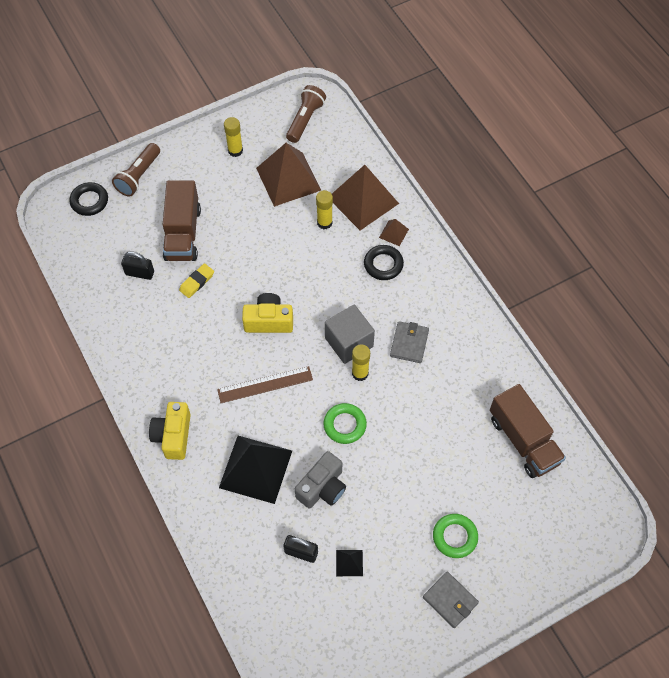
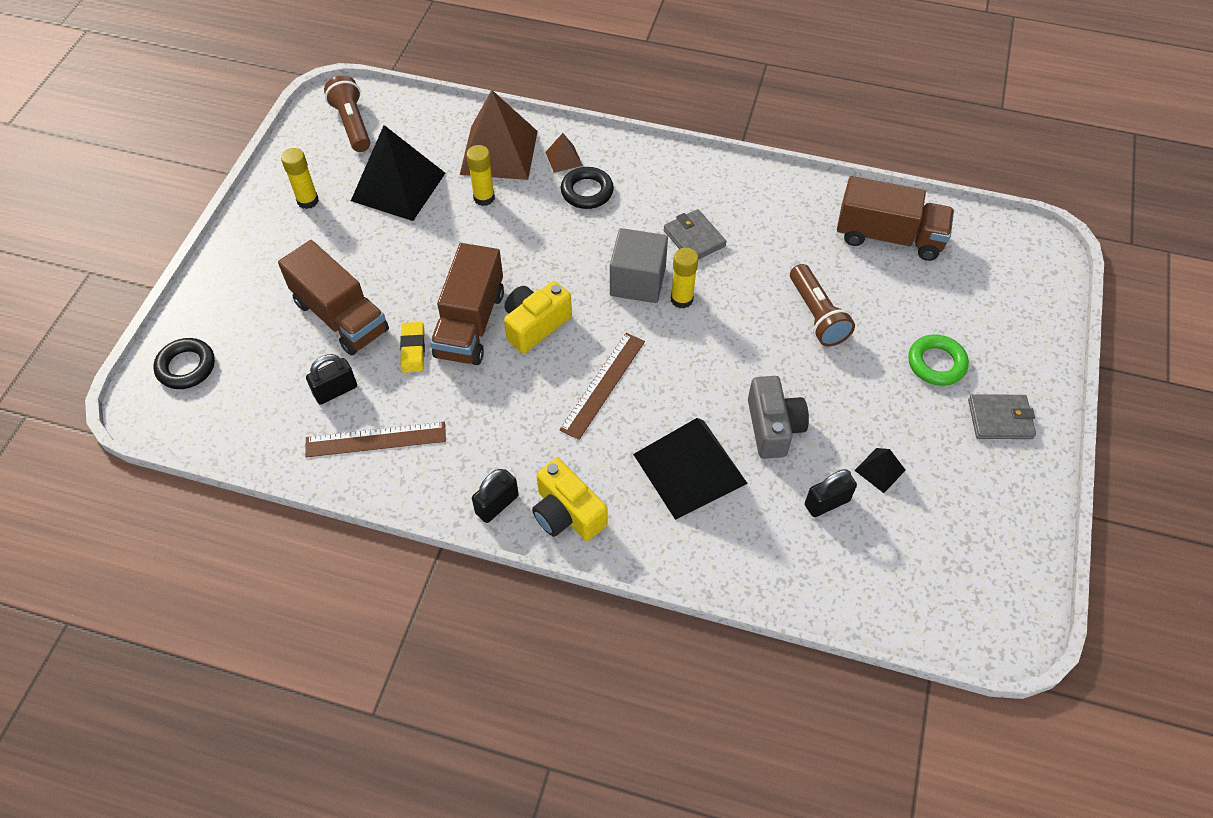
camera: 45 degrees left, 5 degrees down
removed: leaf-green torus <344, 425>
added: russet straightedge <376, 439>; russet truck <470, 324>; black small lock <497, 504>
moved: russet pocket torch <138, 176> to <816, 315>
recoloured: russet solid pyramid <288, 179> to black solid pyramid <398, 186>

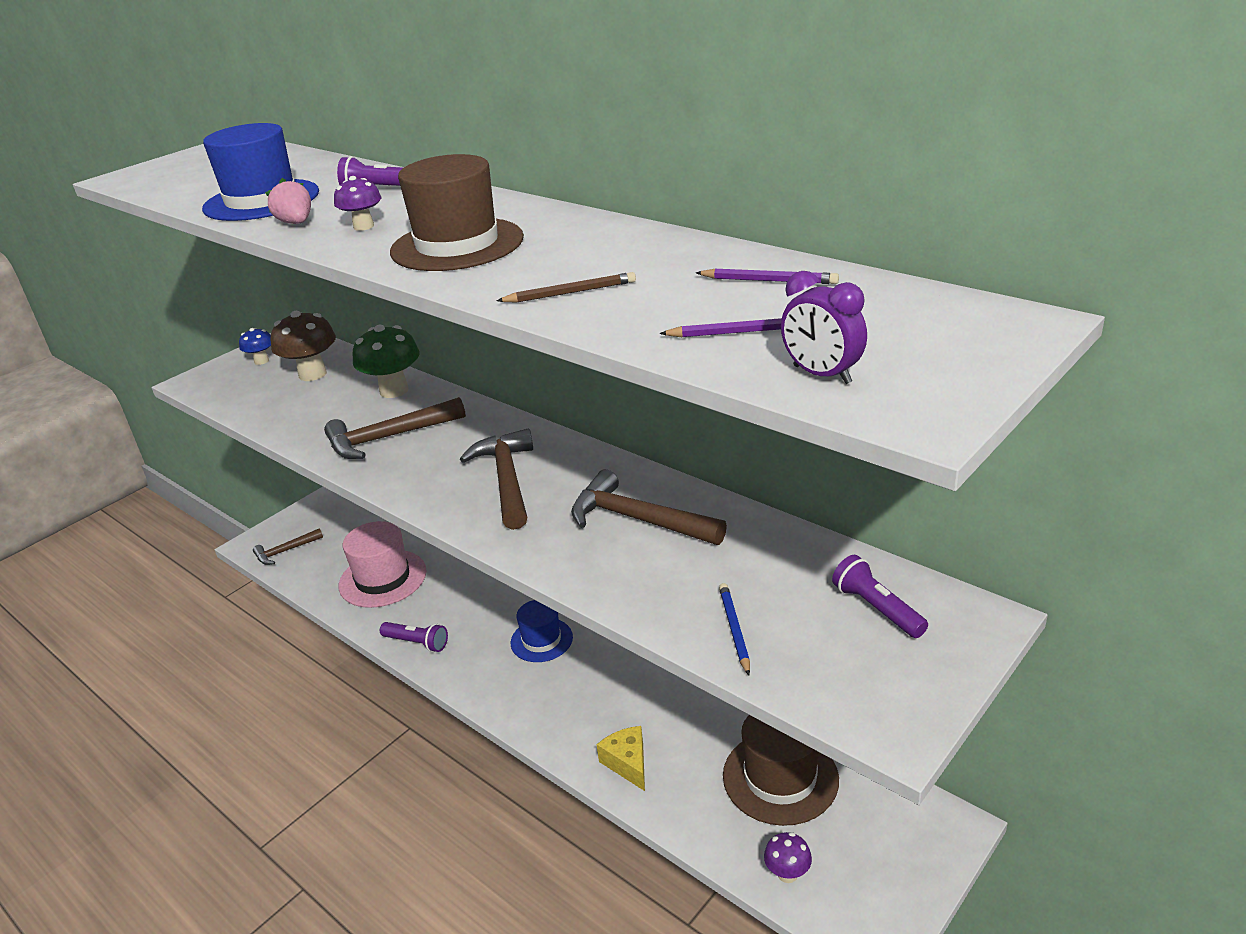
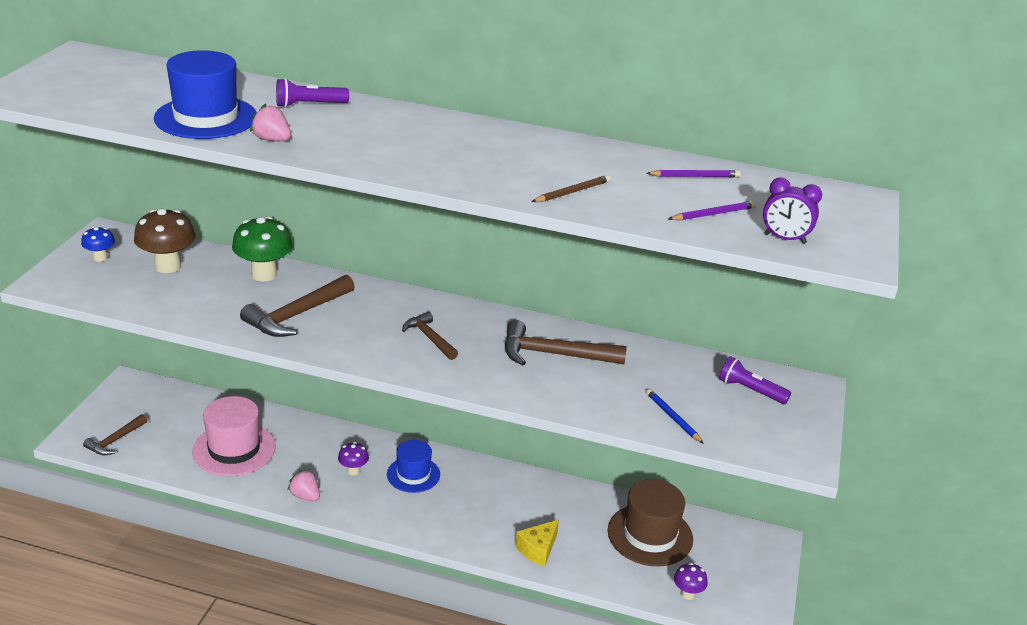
camera: 30 degrees left, 0 degrees up
removed: russet hat <457, 245>
moved: purple fungus <363, 226> to <353, 470>
replaced: purple pocket torch <417, 643> to rosy strawberry <305, 496>
turned: bright yellow cheese wedge <628, 763> = <538, 549> 90 degrees counterclockwise
resized: russet hammer <507, 480> = <429, 338> x0.61

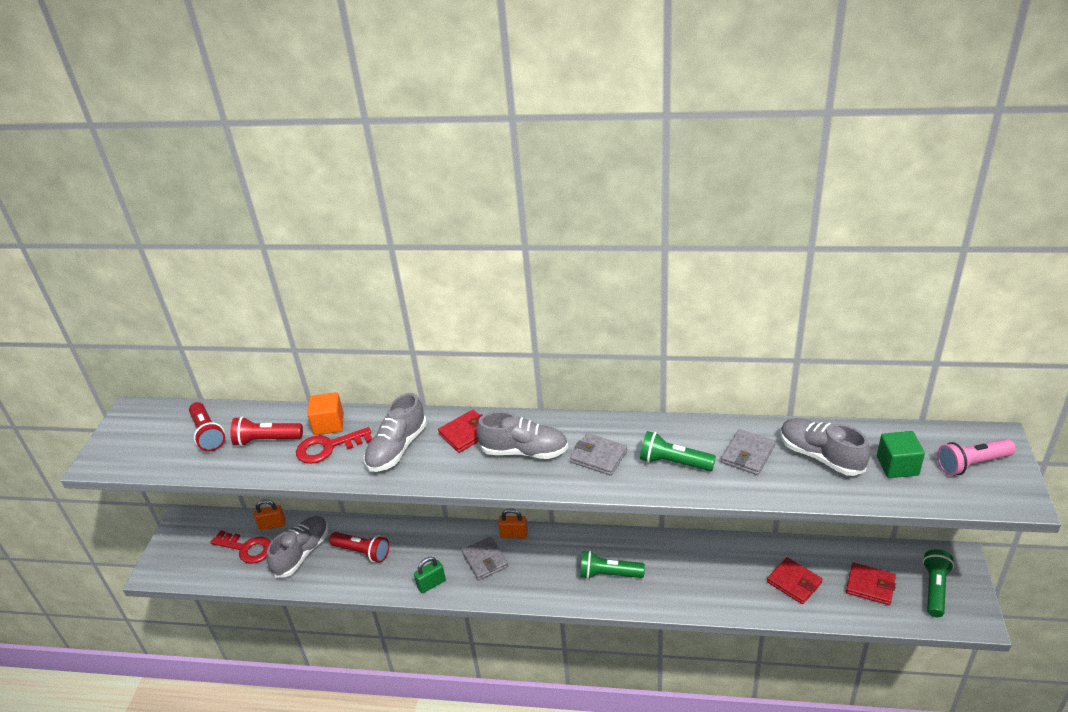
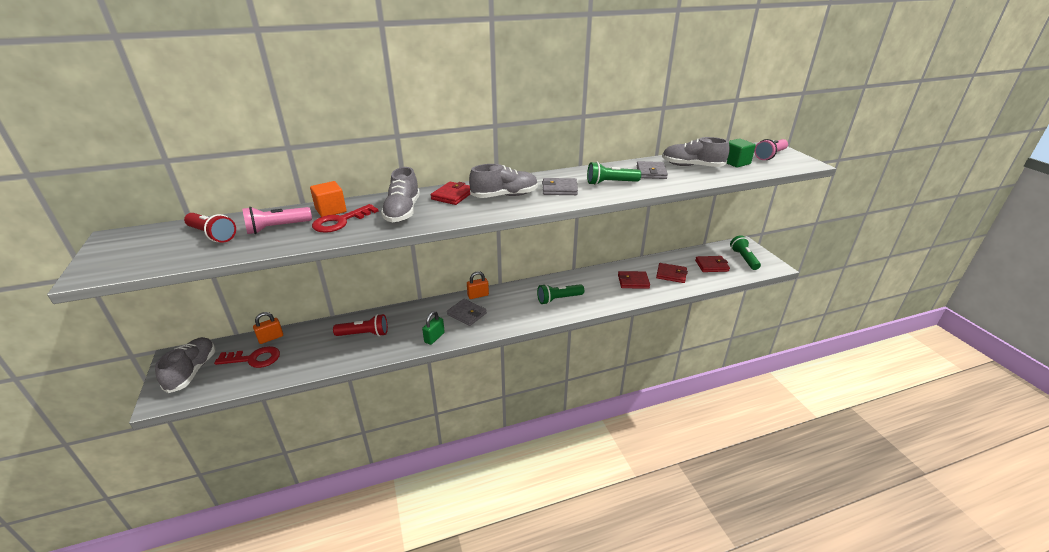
camera: 30 degrees left, 5 degrees down
added: crimson billfold <633, 281>
moved: gray shoe <302, 553> to <192, 371>
recoloured: crimson pocket torch <266, 440> to rosy pocket torch <277, 228>

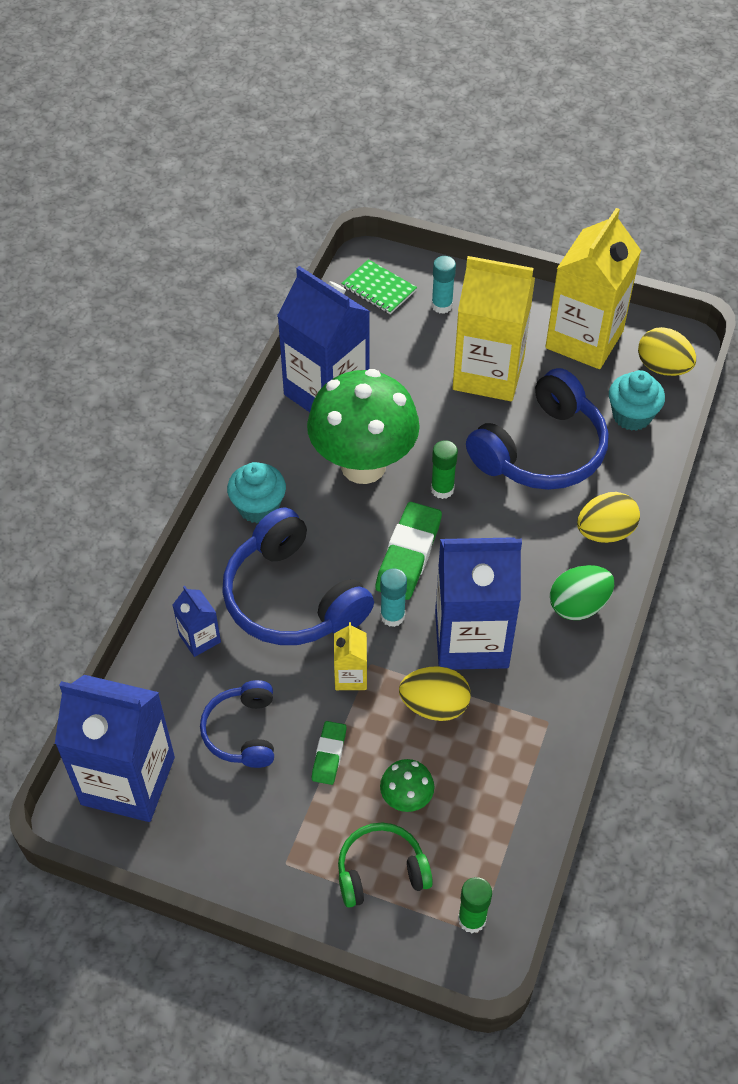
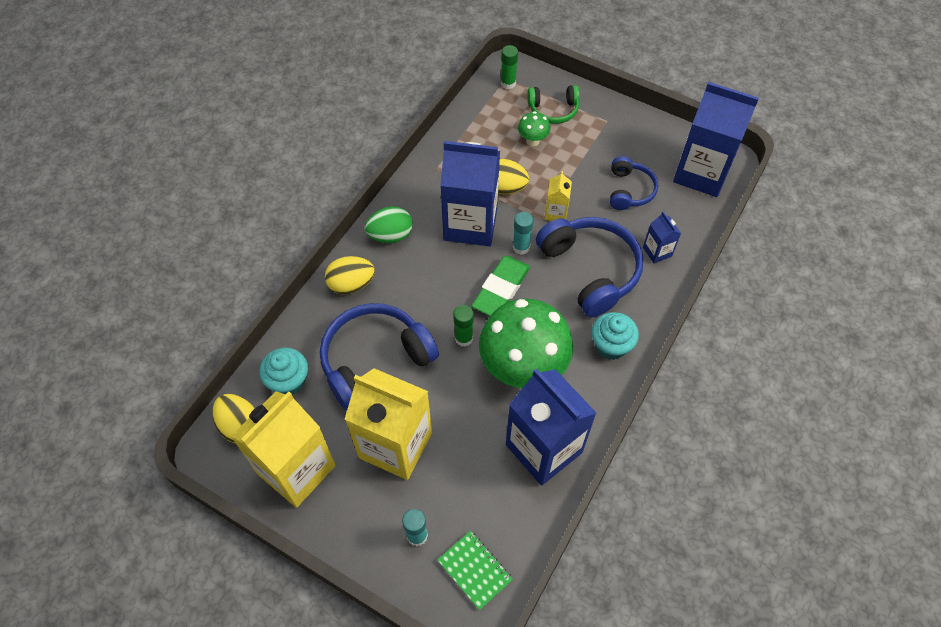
camera: 170 degrees left, 5 degrees up
removed: leaf-green pencil eraser <329, 755>

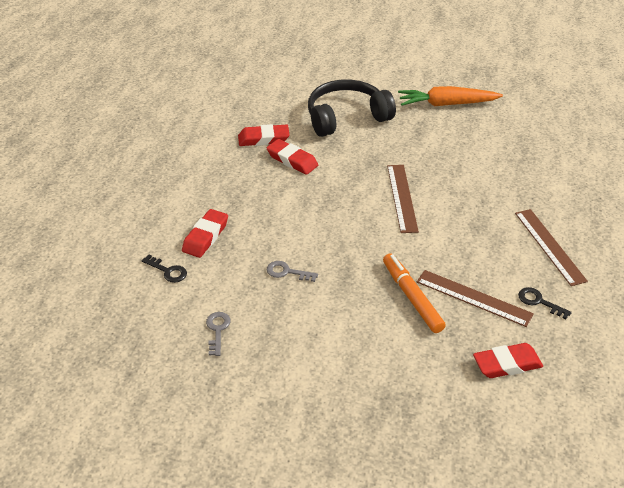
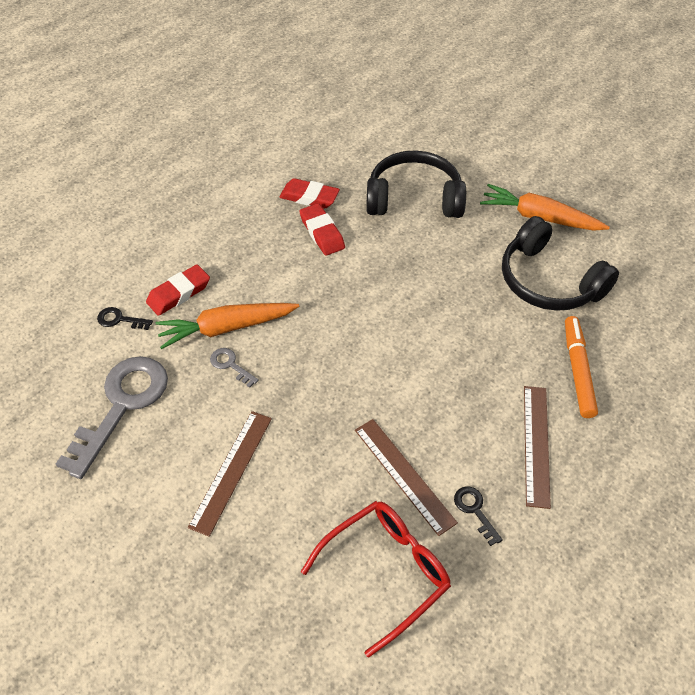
camera: 25 degrees right, 10 degrees up
added: bright orange toy carrot <226, 328>; black over-ear headphones <548, 281>
moved: bright orange marker <412, 297> to <577, 370>; russet straightedge <402, 197> to <231, 471>
replaced: crimson pencil eraser <507, 364> to crimson glasses <385, 572>
turned: black door key <168, 271> = <119, 319> 135 degrees clockwise
resized: gray door key <217, 330> = <122, 405> x2.38

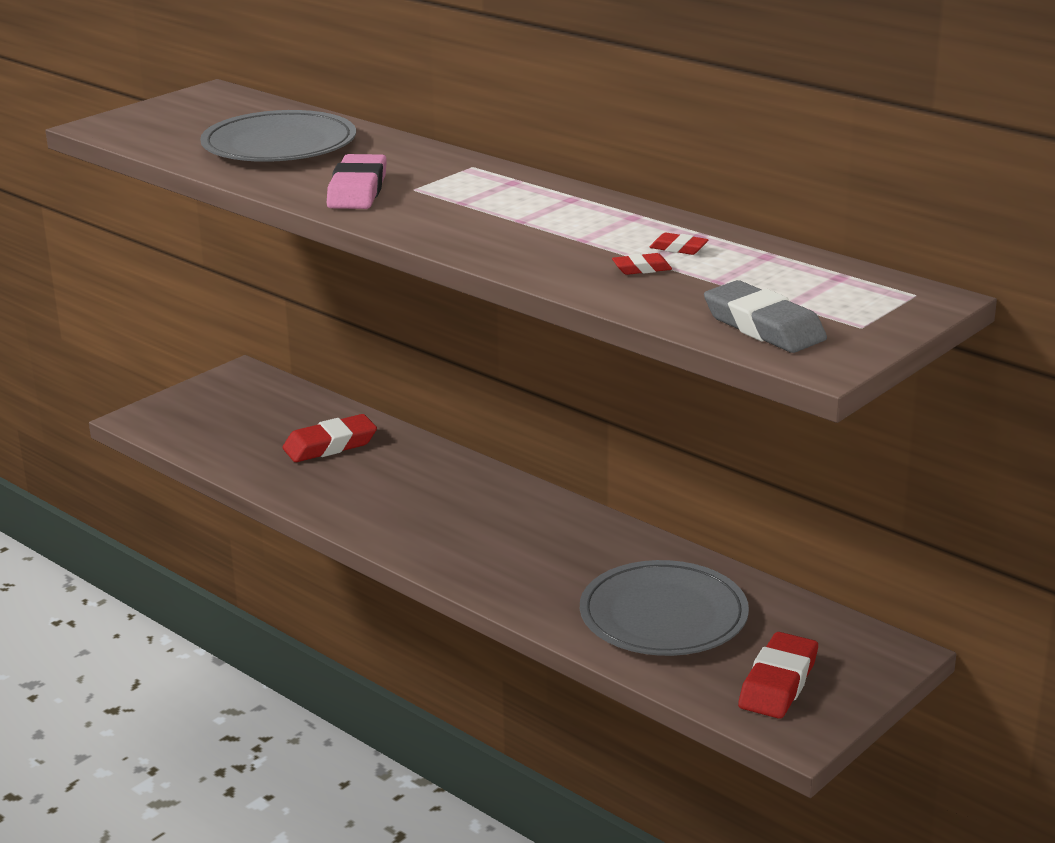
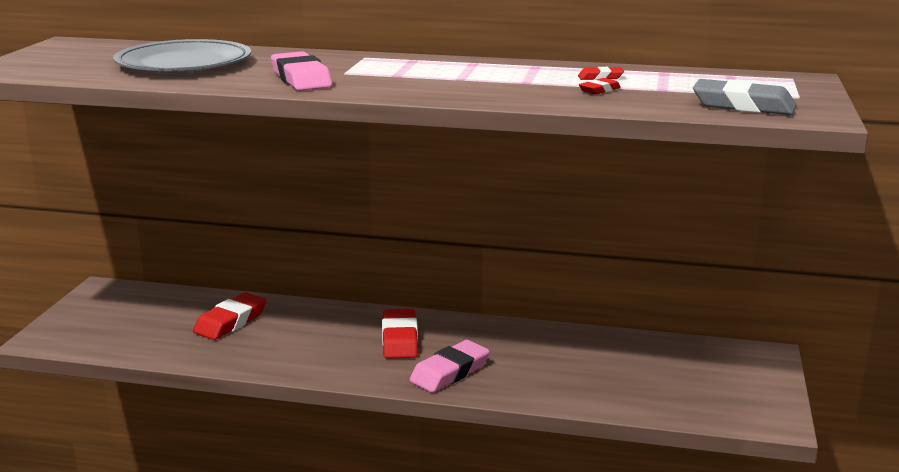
camera: 30 degrees left, 5 degrees down
removed: gray plate <663, 615>
added: rosy pencil eraser <450, 372>
moved: crimson pencil eraser <778, 683> to <399, 339>

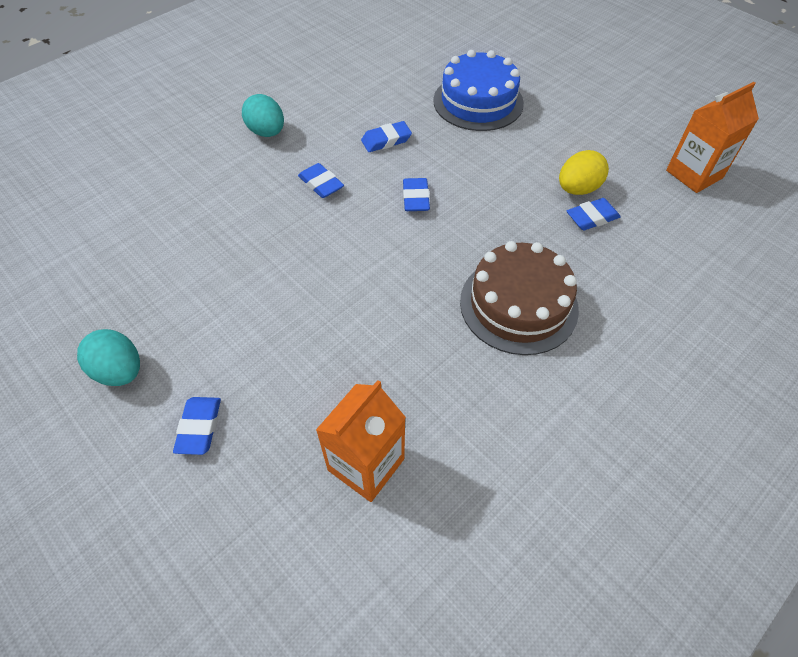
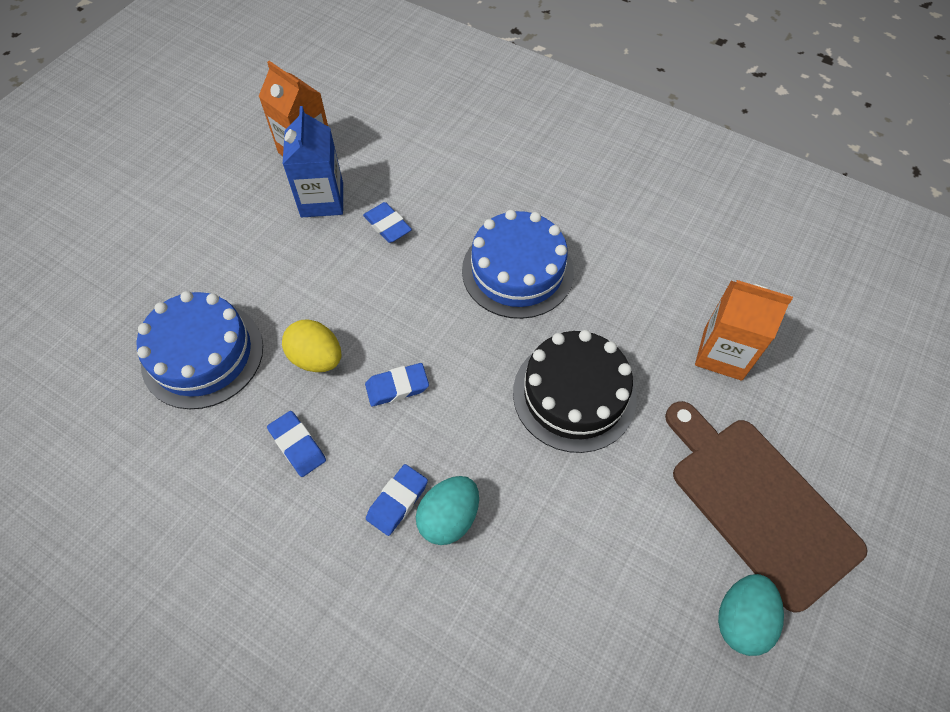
camera: 105 degrees left, 5 degrees up
added: royal blue juice carton <322, 200>; black cake <574, 394>
moved: turquoise egg <267, 132> to <449, 517>; bright yellow egg <577, 189> to <317, 358>
replaced: royal blue pencil eraser <199, 427> to russet cutting board <758, 503>
recoloured: russet cake <518, 305> to royal blue cake <517, 271>

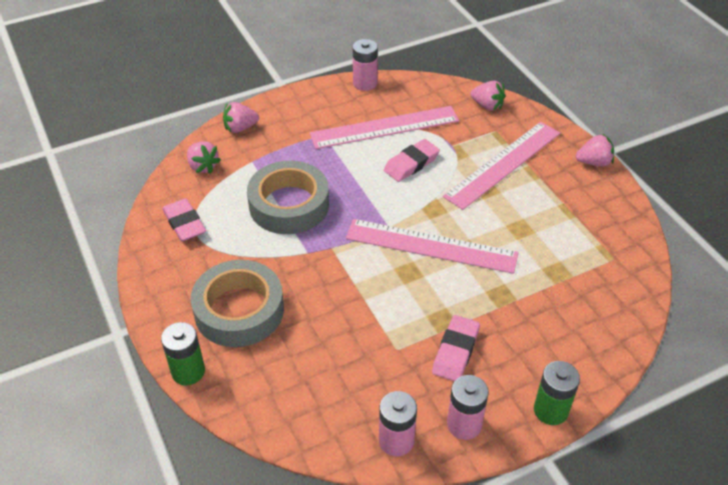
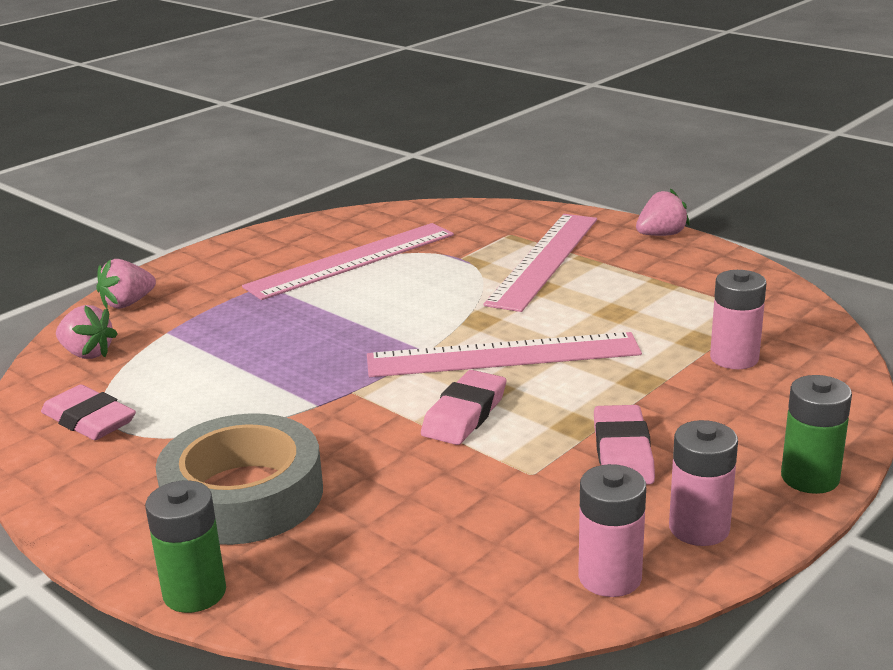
camera: 20 degrees left, 20 degrees down
removed: gray sticky tape <289, 205>; rosy strawberry <487, 106>
moved: rosy AA battery <365, 83> to <734, 358>; rosy pencil eraser <411, 164> to <464, 414>

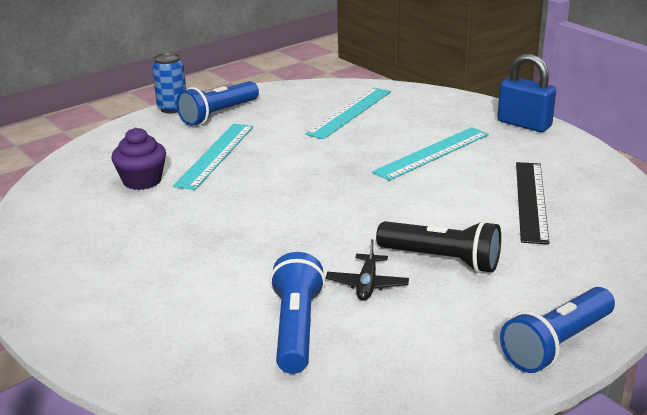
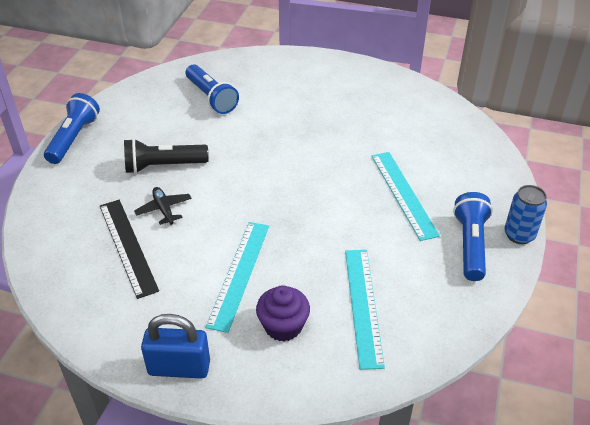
camera: 145 degrees right, 15 degrees up
moved: purple cupcake <142, 181> to <283, 326>; black aeroplane <367, 284> to <164, 209>

